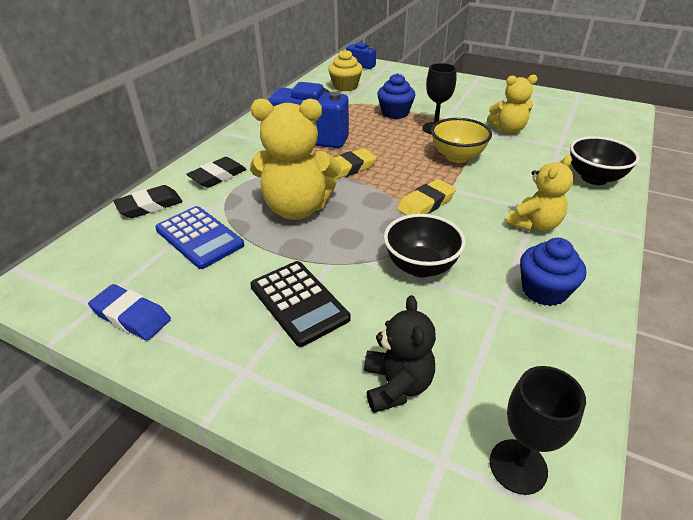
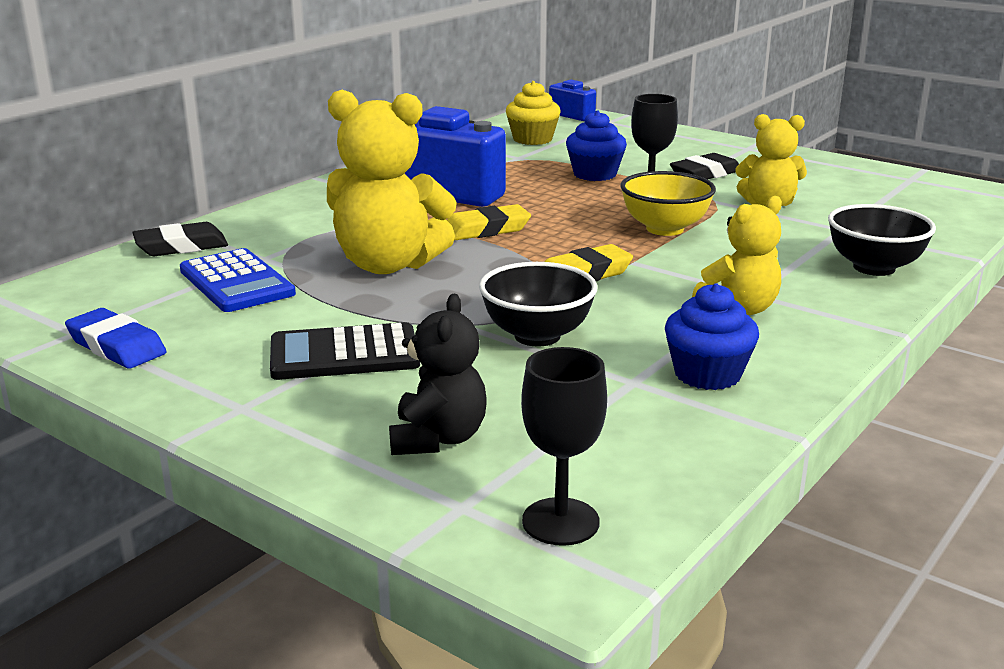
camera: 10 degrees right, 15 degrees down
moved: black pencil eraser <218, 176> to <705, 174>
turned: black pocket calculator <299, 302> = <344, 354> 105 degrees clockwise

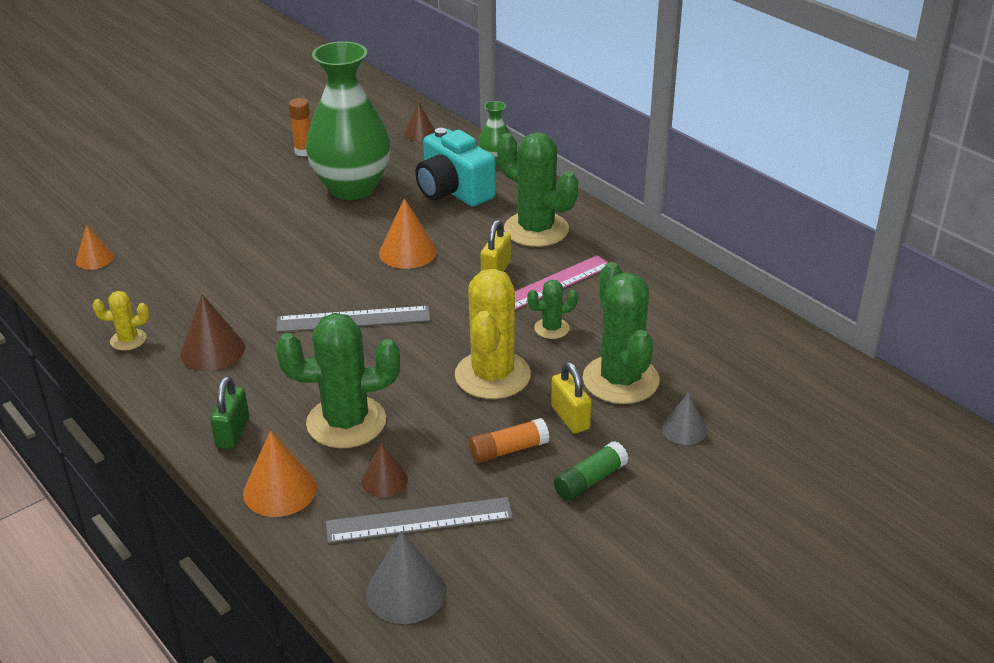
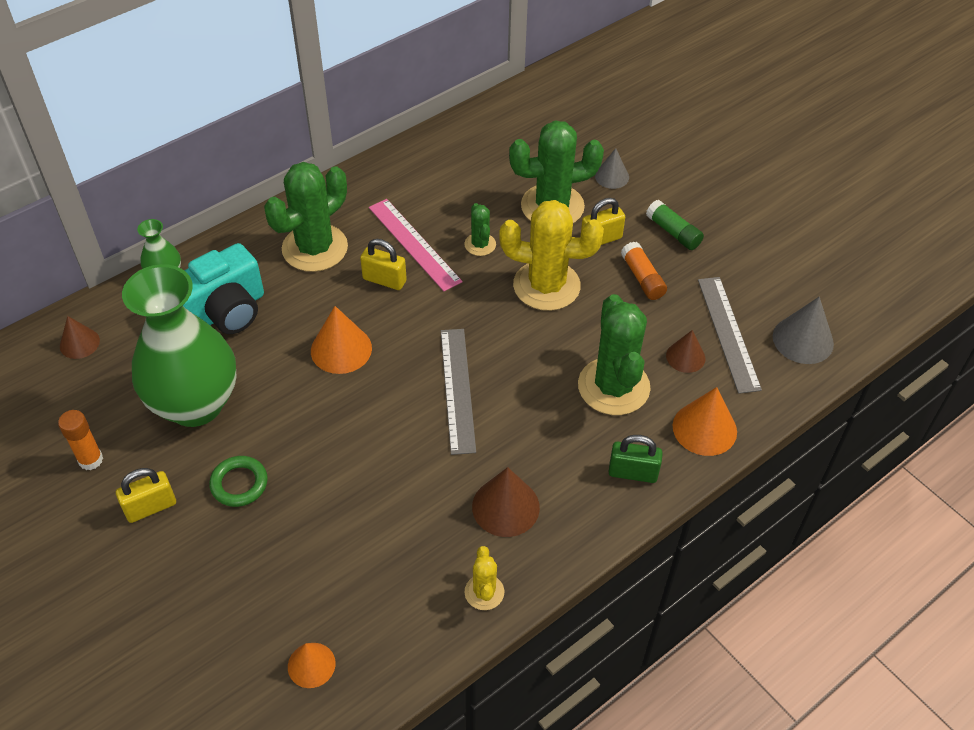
camera: 90 degrees left, 15 degrees up
added: bright yellow small lock <151, 507>; leaf-green torus <239, 484>

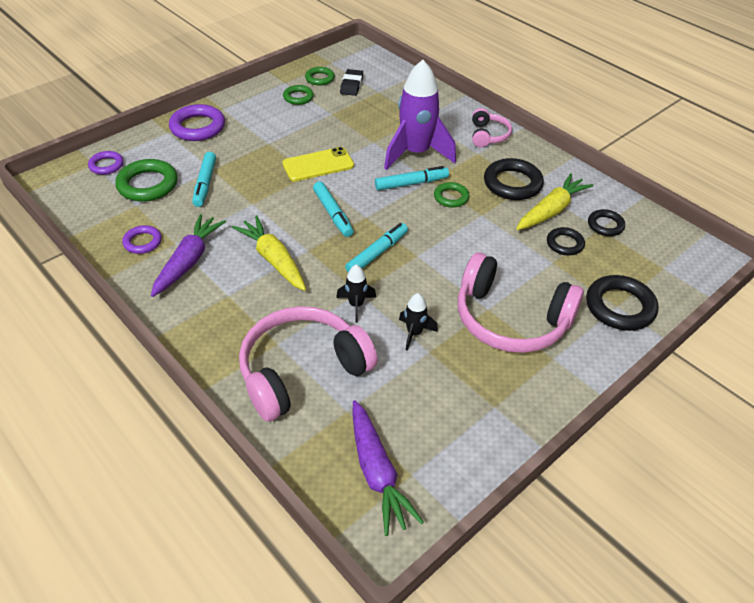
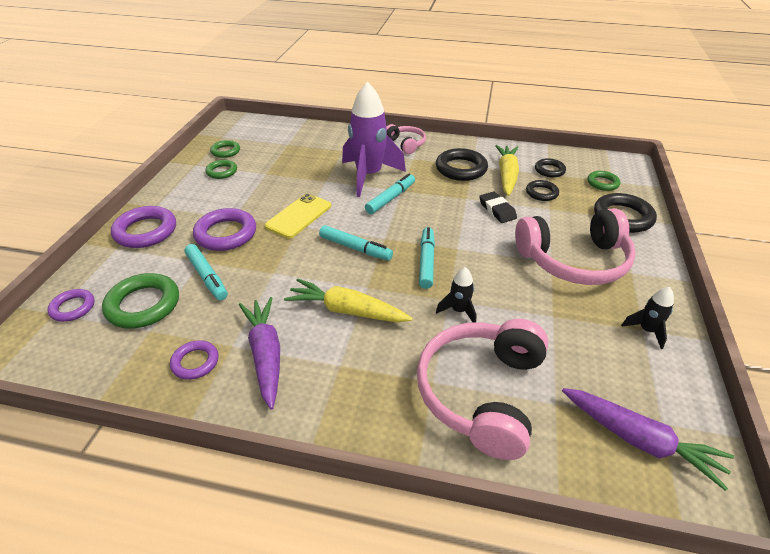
camera: 35 degrees left, 5 degrees down
added: purple torus <226, 234>
moved: black pencil eraser <351, 85> to <497, 210>; black rocket <414, 333> to <646, 330>; leaf-green torus <451, 197> to <602, 183>

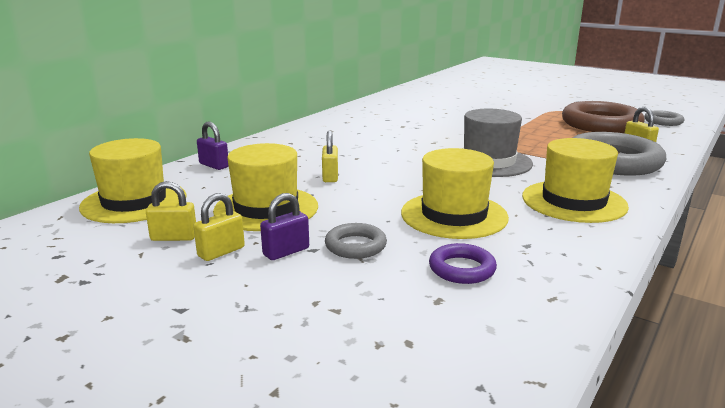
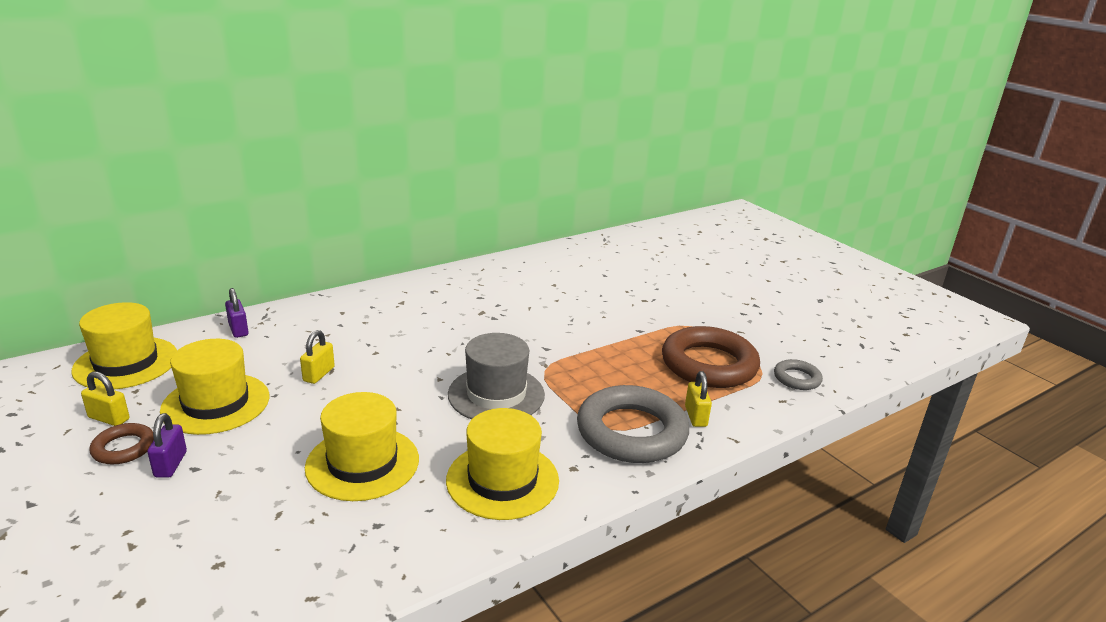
camera: 20 degrees right, 5 degrees up
removed: gray torus <355, 246>; purple torus <462, 269>
replaced: bright yellow small lock <221, 252> to russet torus <124, 448>
turned: purple small lock <286, 251> = <170, 464> 75 degrees counterclockwise

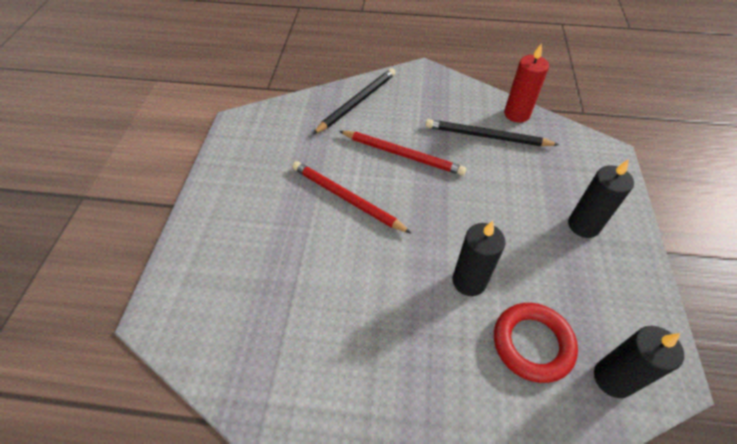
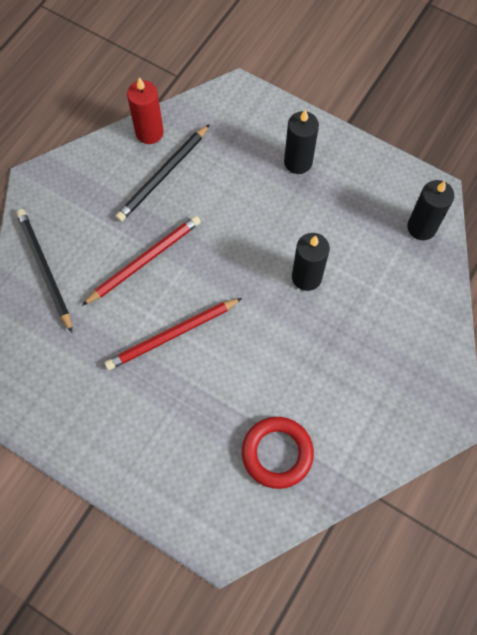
camera: 65 degrees left, 15 degrees up
moved: crimson torus <532, 344> to <277, 453>

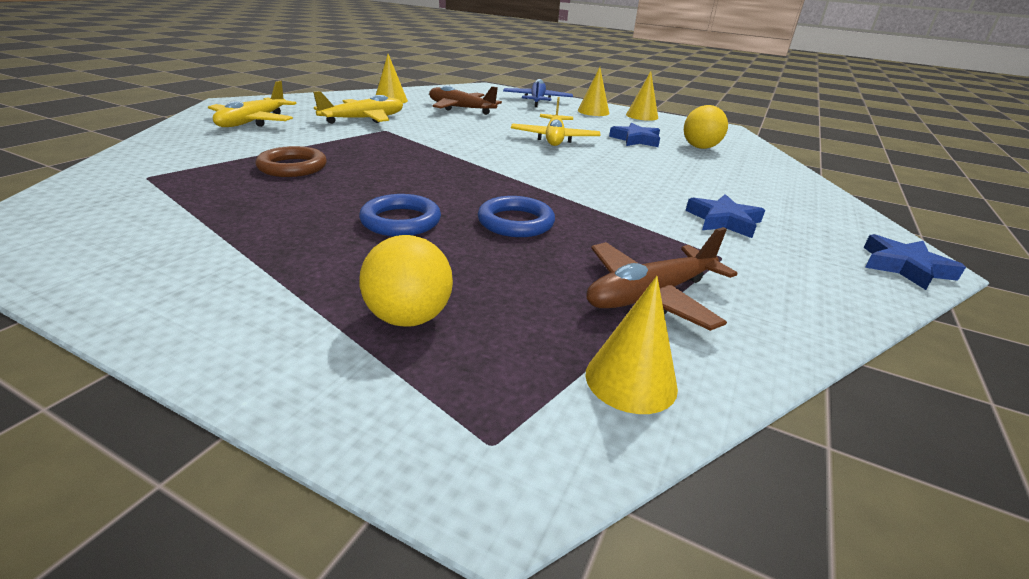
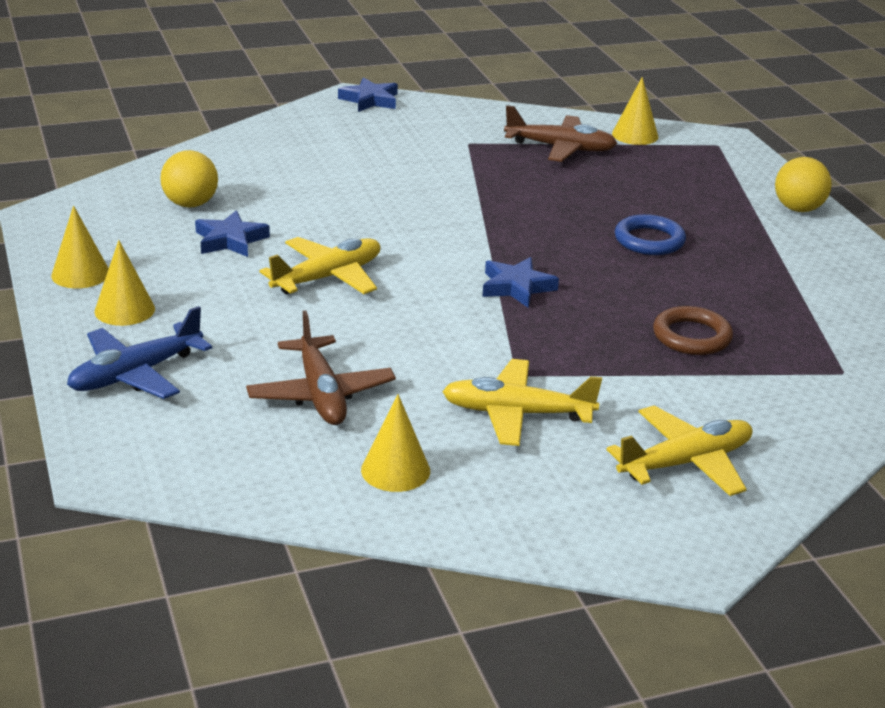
camera: 135 degrees left, 0 degrees up
removed: royal blue torus <515, 222>
moved: bright yellow play ball <409, 318> to <798, 209>; royal blue star <723, 221> to <516, 287>

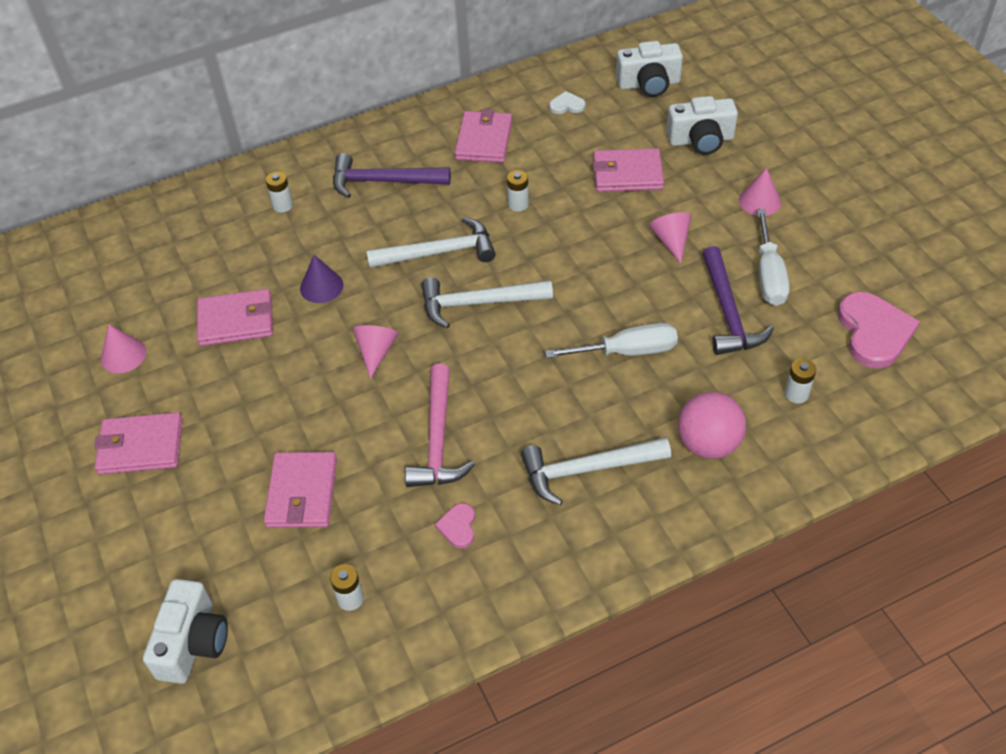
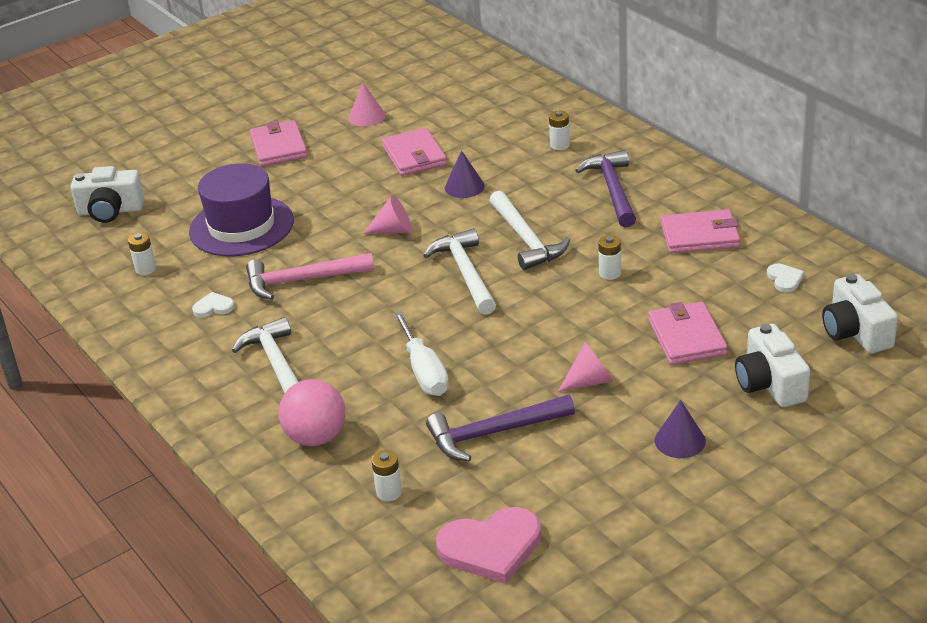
camera: 80 degrees right, 15 degrees down
removed: white screwdriver <769, 275>
replaced: rosy billfold <302, 493> to purple hat <241, 226>
recoloured: rosy heart shape <458, 527> to white heart shape <213, 307>; rosy solid cone <760, 201> to purple solid cone <680, 440>

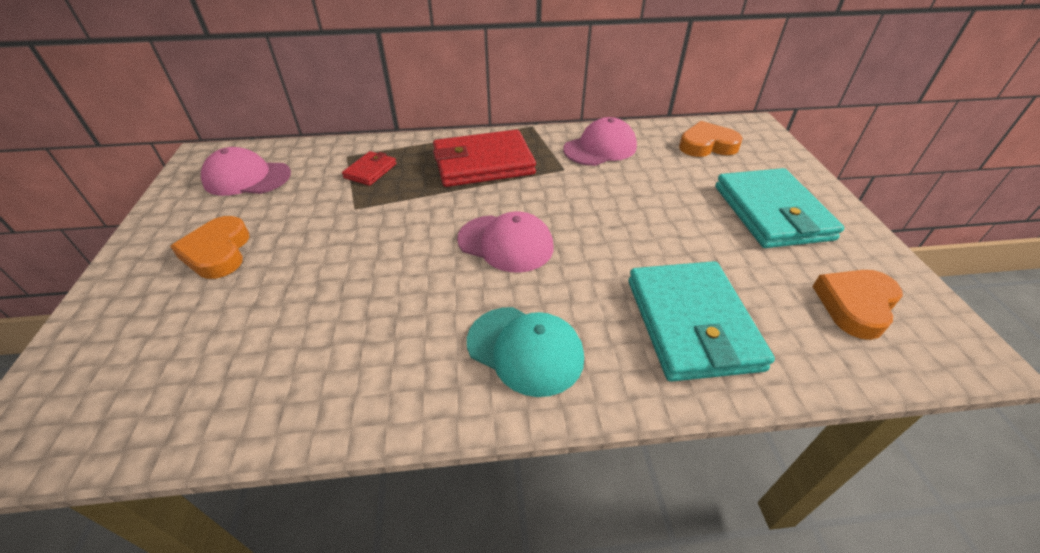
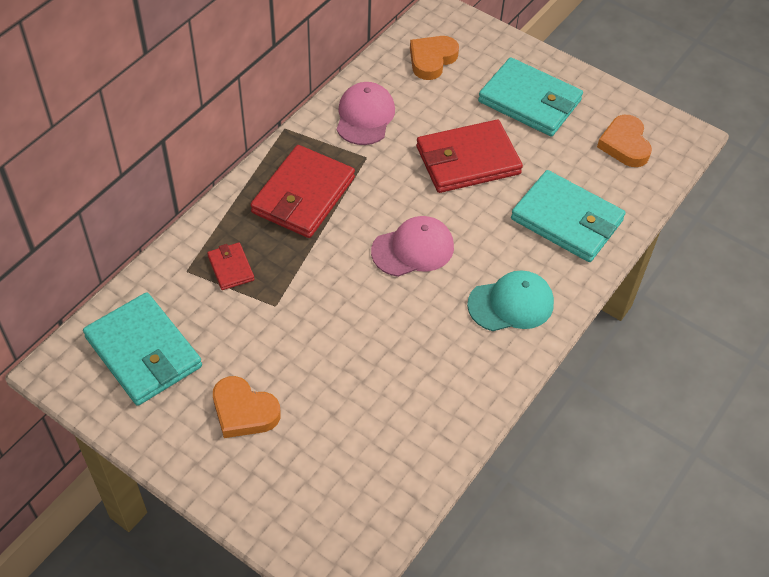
camera: 50 degrees left, 10 degrees up
added: crimson billfold <467, 160>
replaced: rosy cap <247, 178> to turquoise billfold <144, 352>

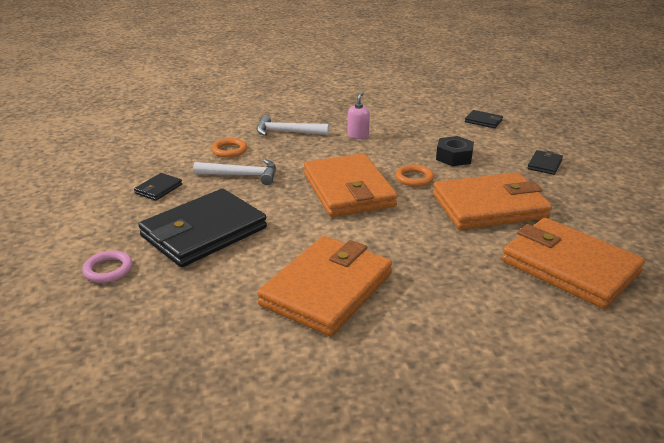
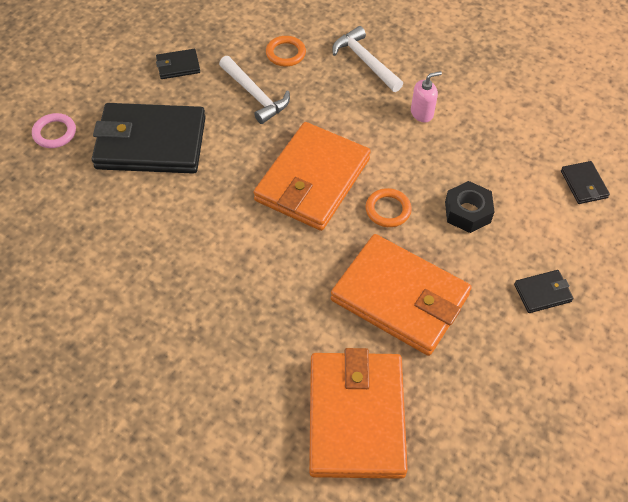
camera: 45 degrees right, 25 degrees up
removed: bright orange billfold <327, 289>

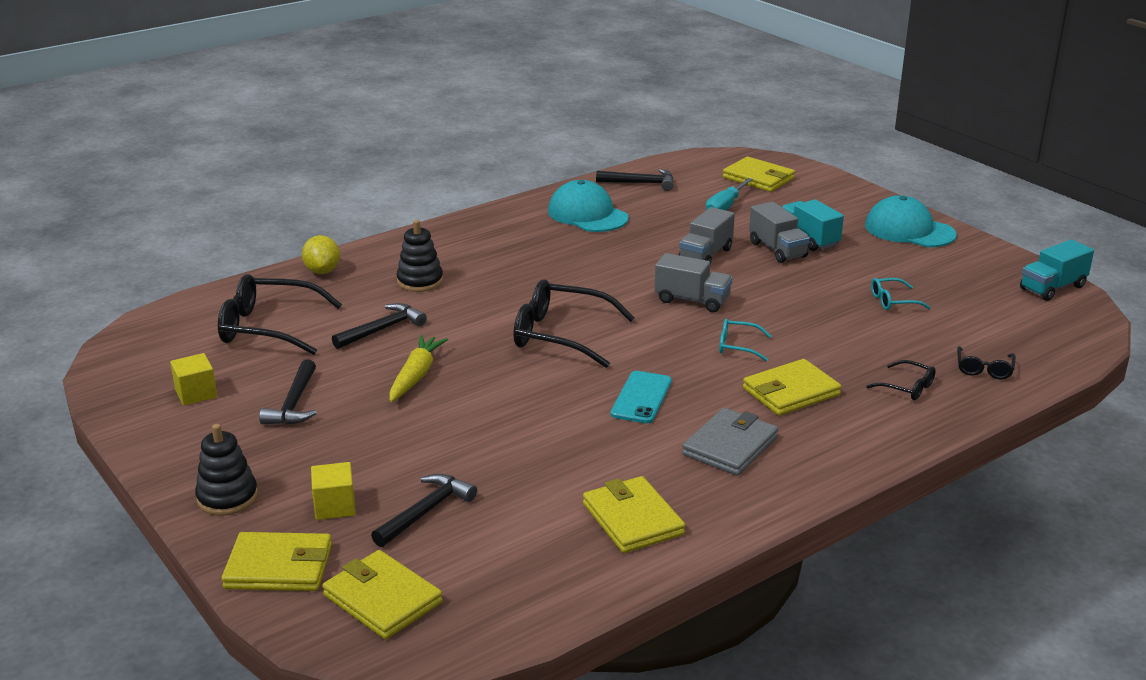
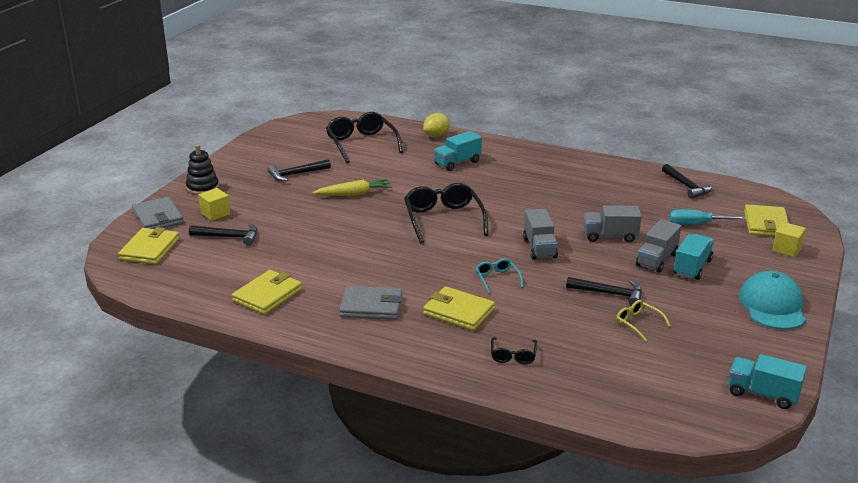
camera: 60 degrees right, 0 degrees up
removed: turquoise cap <587, 214>; turquoise smartphone <641, 398>; black glasses <984, 369>
moved: bright yellow solid cube <196, 393> to <786, 249>; black hammer <382, 329> to <609, 294>
replaced: black ring stacker <420, 281> to turquoise truck <457, 163>
recoloured: bright yellow billfold <279, 567> to gray billfold <158, 217>; turquoise glasses <893, 301> to bright yellow glasses <638, 323>

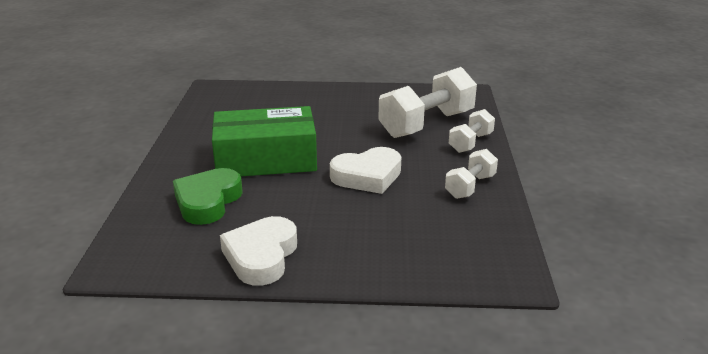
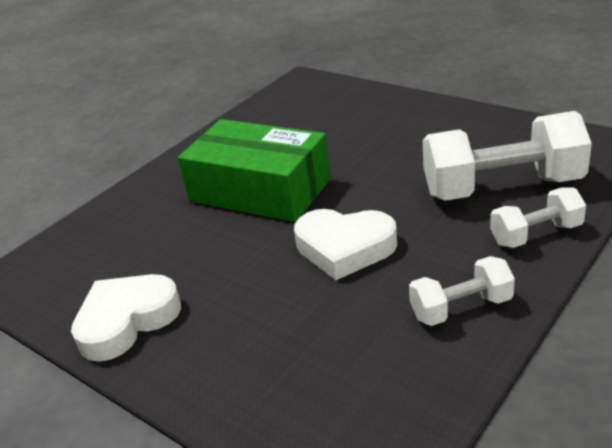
camera: 40 degrees right, 5 degrees up
removed: leaf-green heart shape <208, 201>

